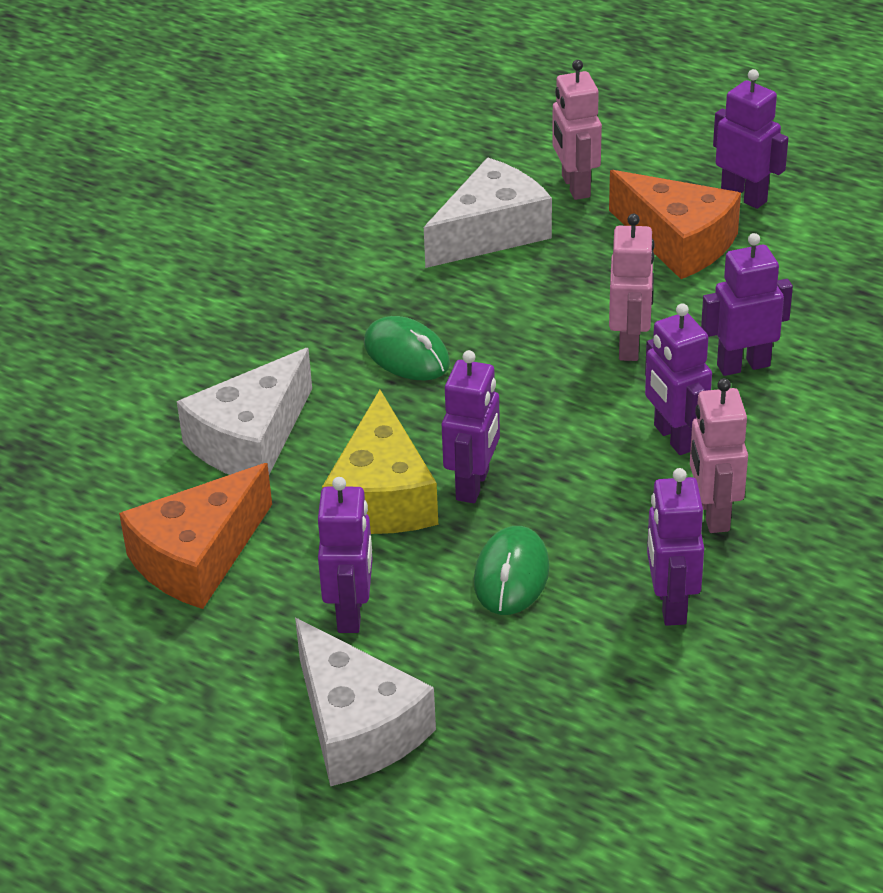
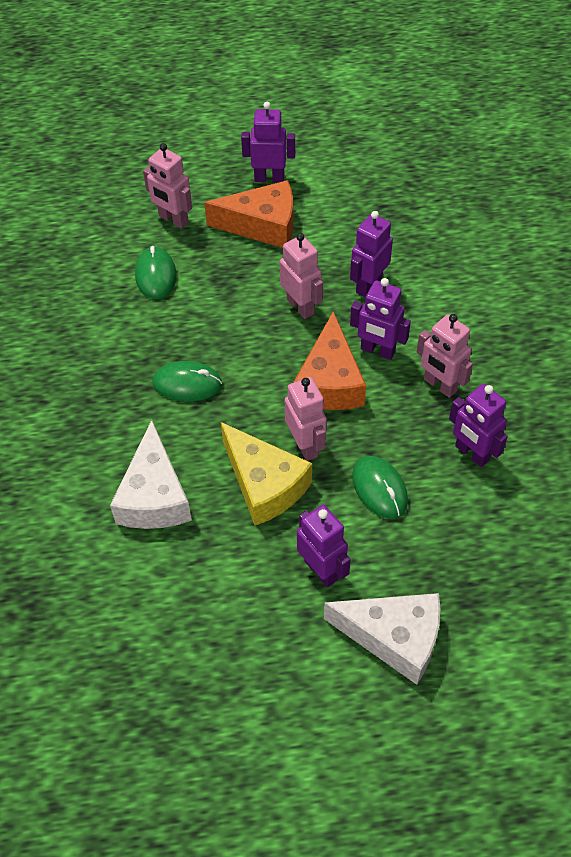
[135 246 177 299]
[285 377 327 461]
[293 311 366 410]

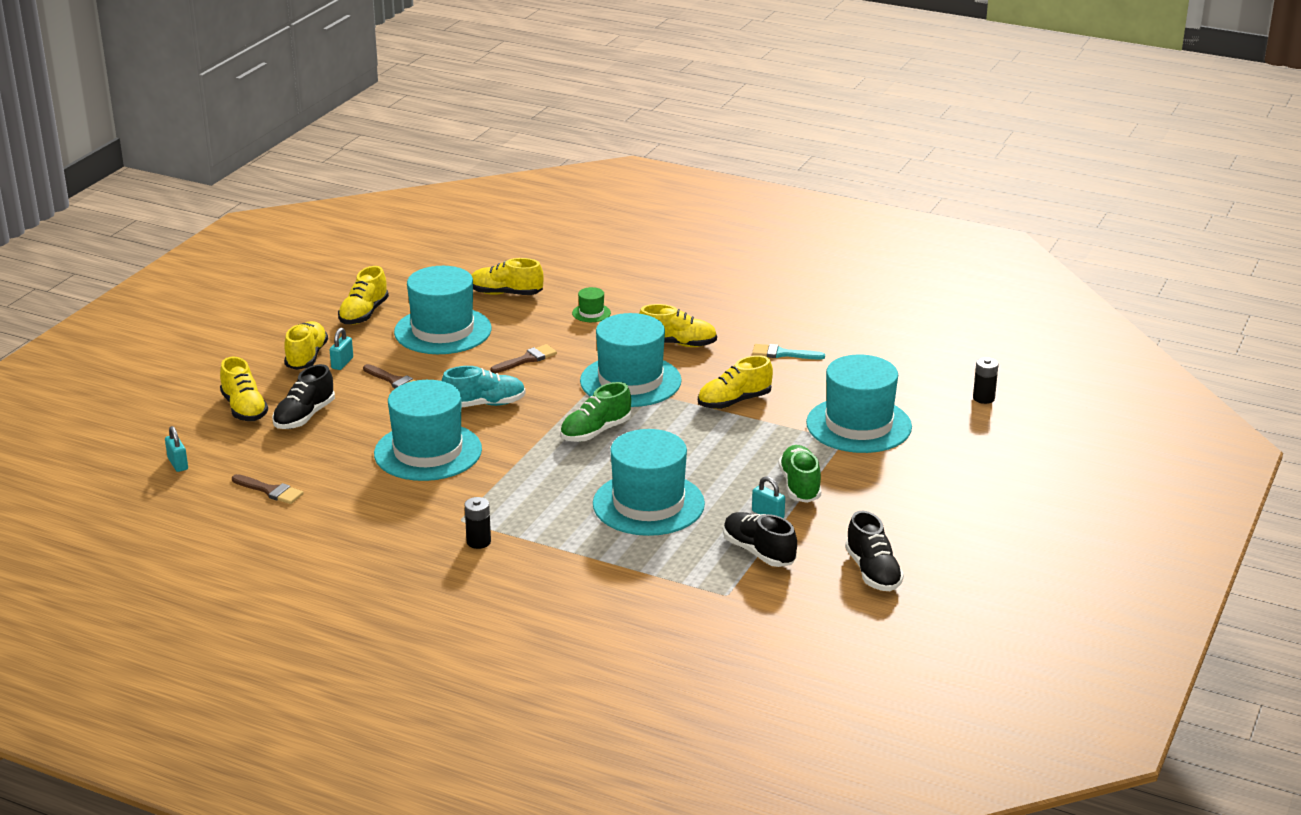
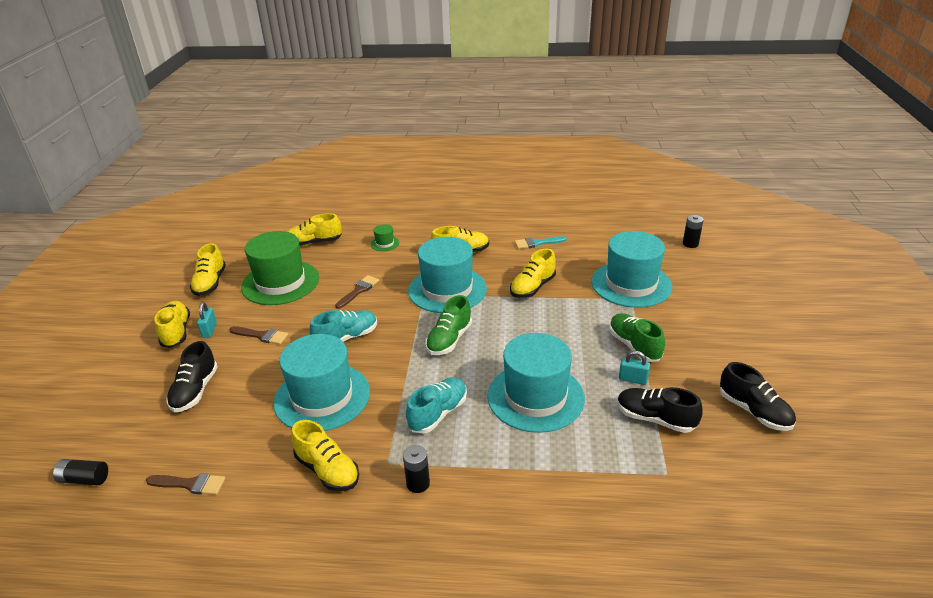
[53 459 108 485]
[241 231 319 305]
[291 420 359 491]
[406 377 467 433]

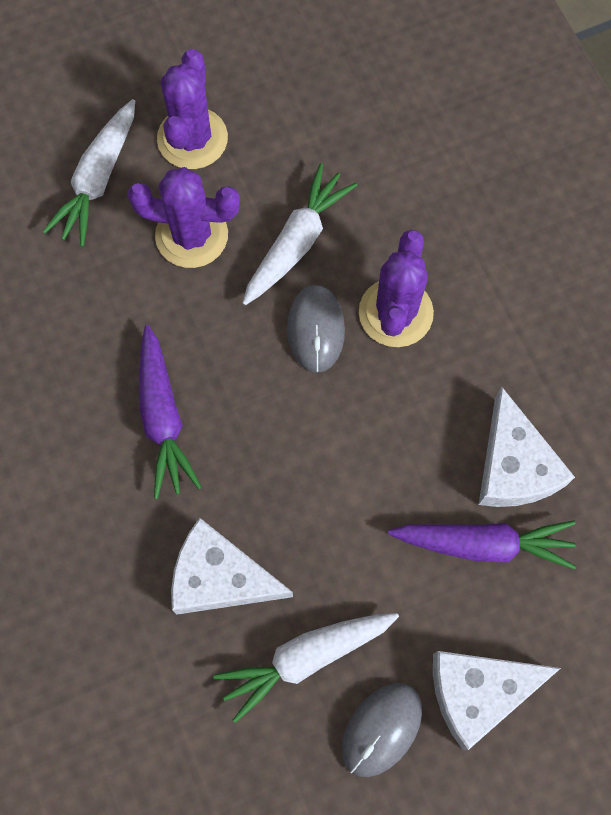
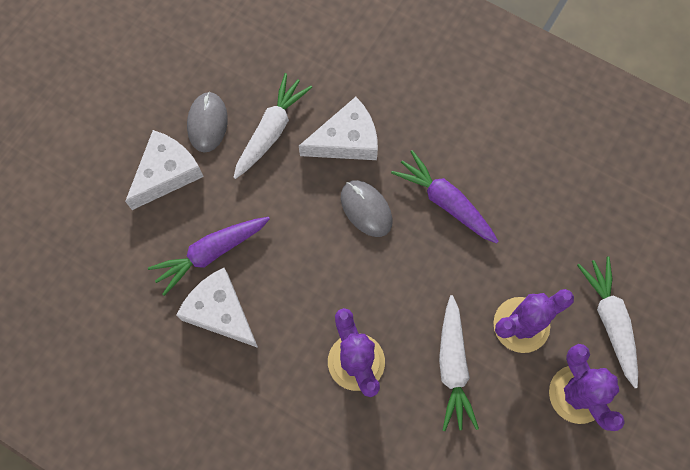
[341 180 392 237]

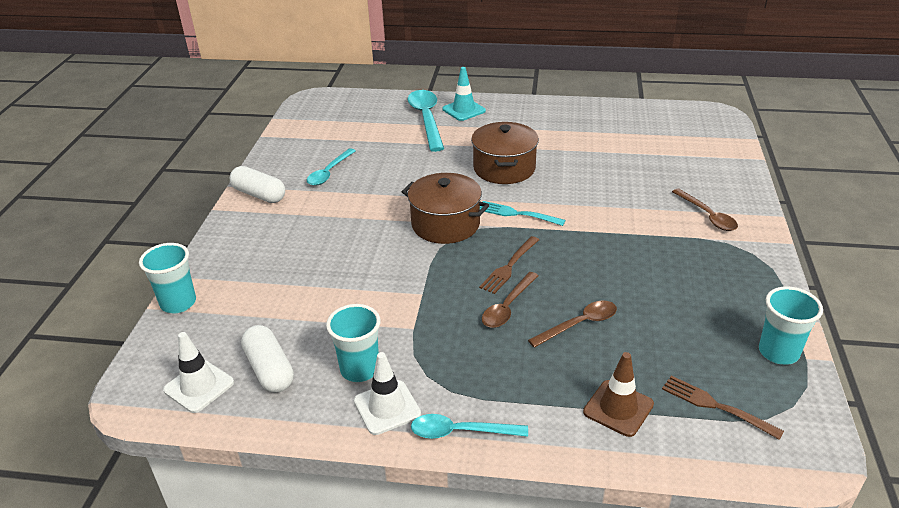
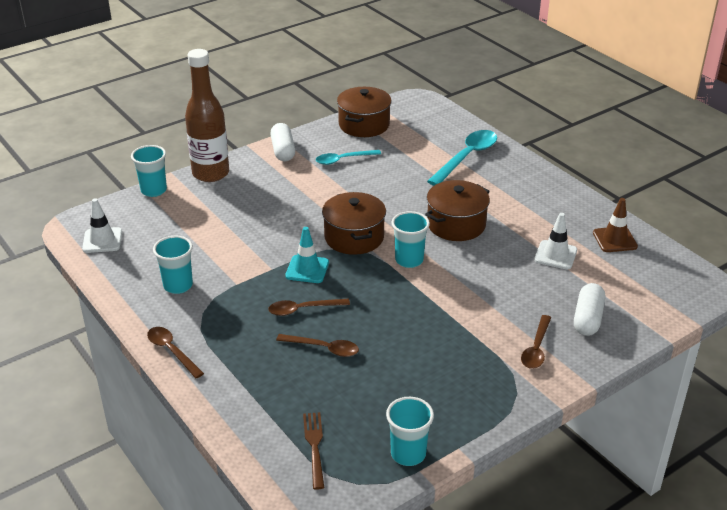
[147 327 204 378]
[185 49 229 182]
[285 227 329 283]
[337 87 392 137]
[392 211 430 268]
[534 213 577 269]
[574 283 605 336]
[593 198 638 252]
[479 236 539 294] (first image)

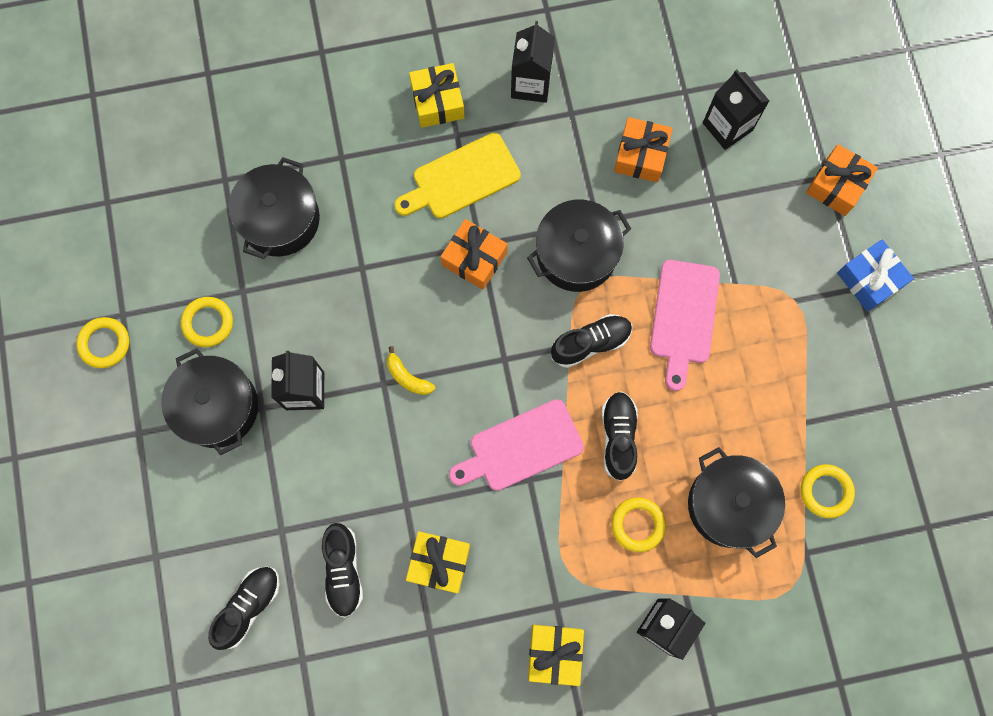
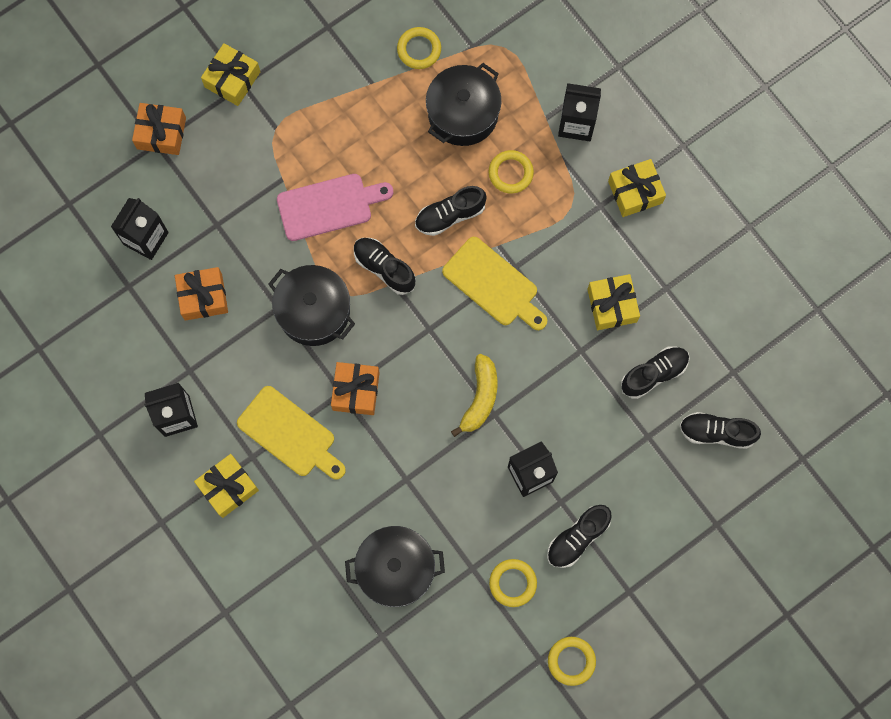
[201 43 260 106]
[442 237 547 330]
[451 354 498 437]
[547 505 612 568]

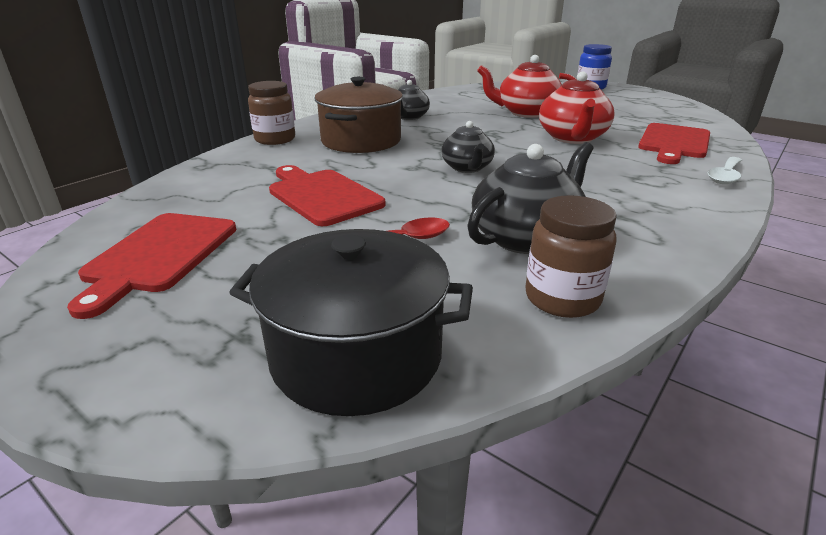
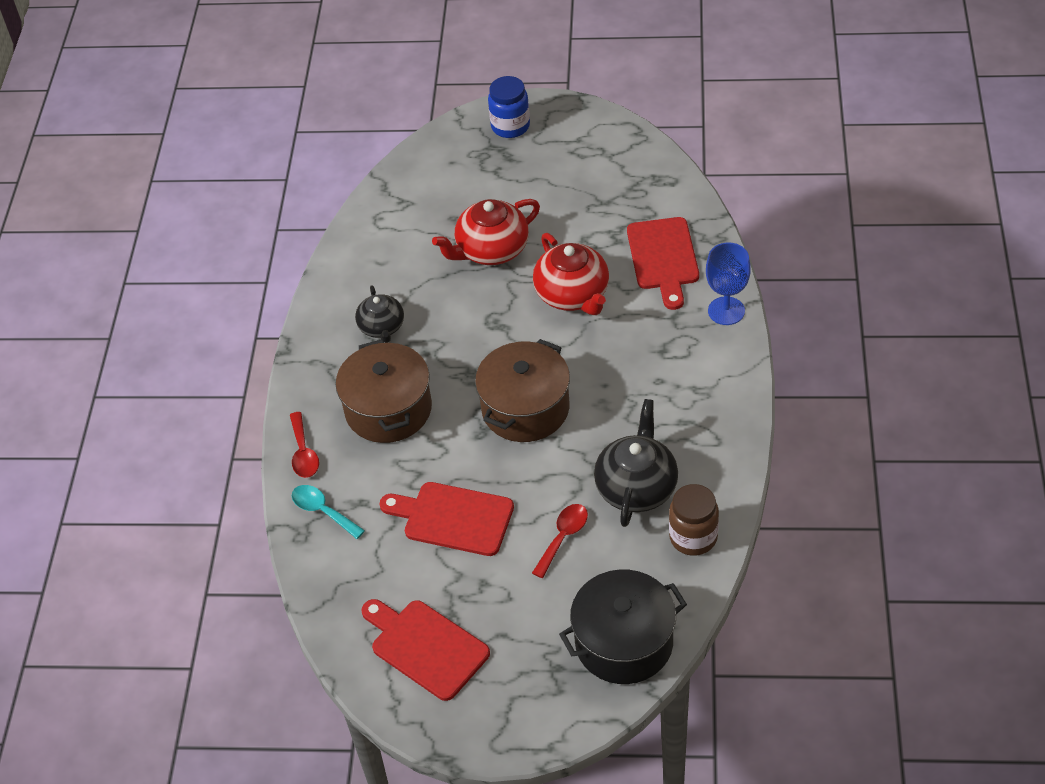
[290 412 319 478]
[292 485 365 539]
[361 599 490 701]
[475 339 570 442]
[706 243 751 325]

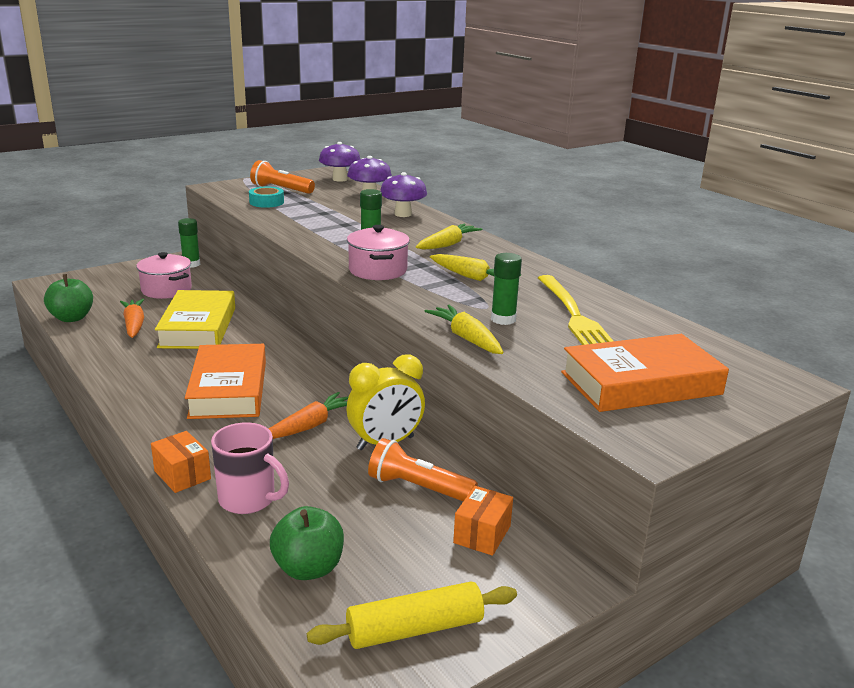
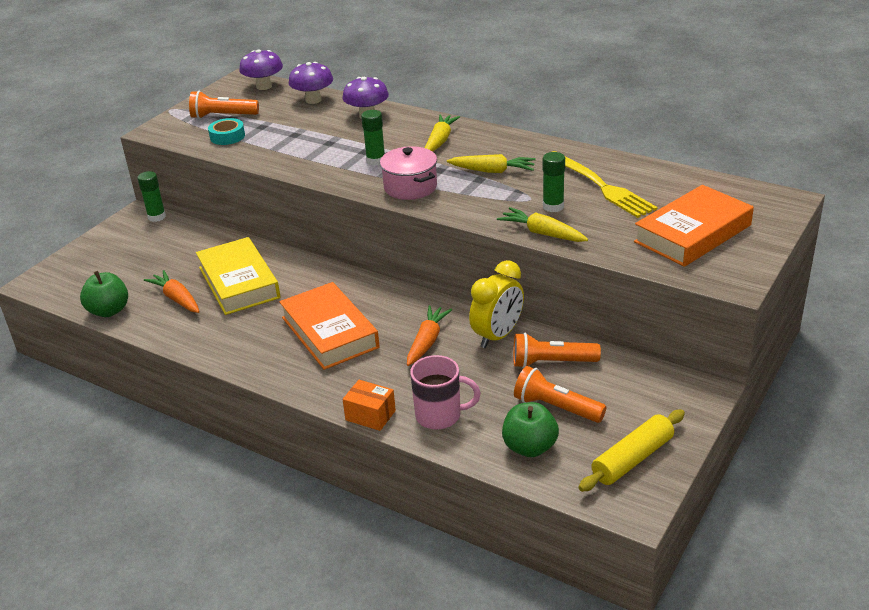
[514 366 607 423]
[136 252 192 299] (first image)
[453 486 513 556] (first image)

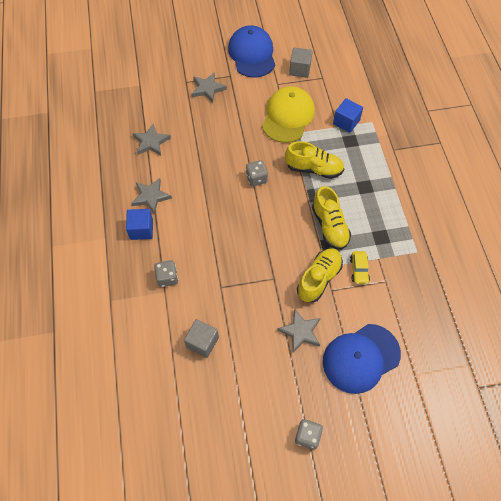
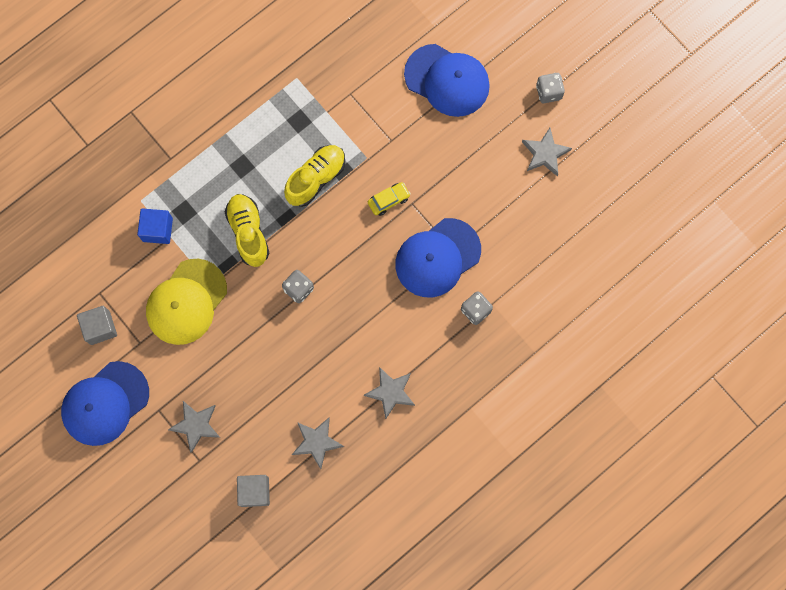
[146 259 227 345]
[237 475 270 507]
[368 182 411 216]
[395 218 481 297]
[522 128 572 177]
[126 209 153 240] (first image)
[297 248 343 303] (first image)

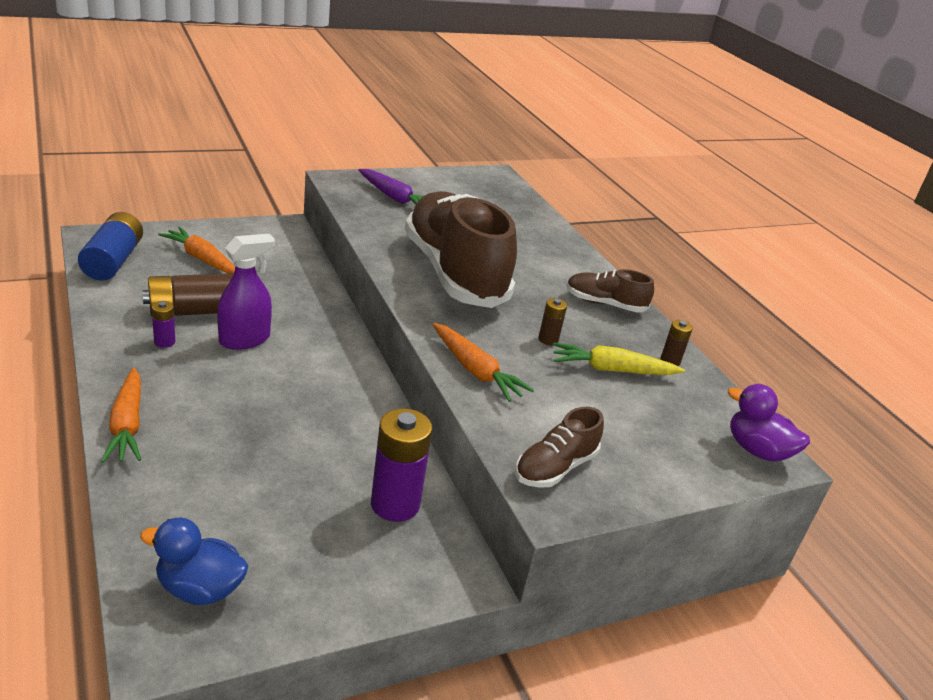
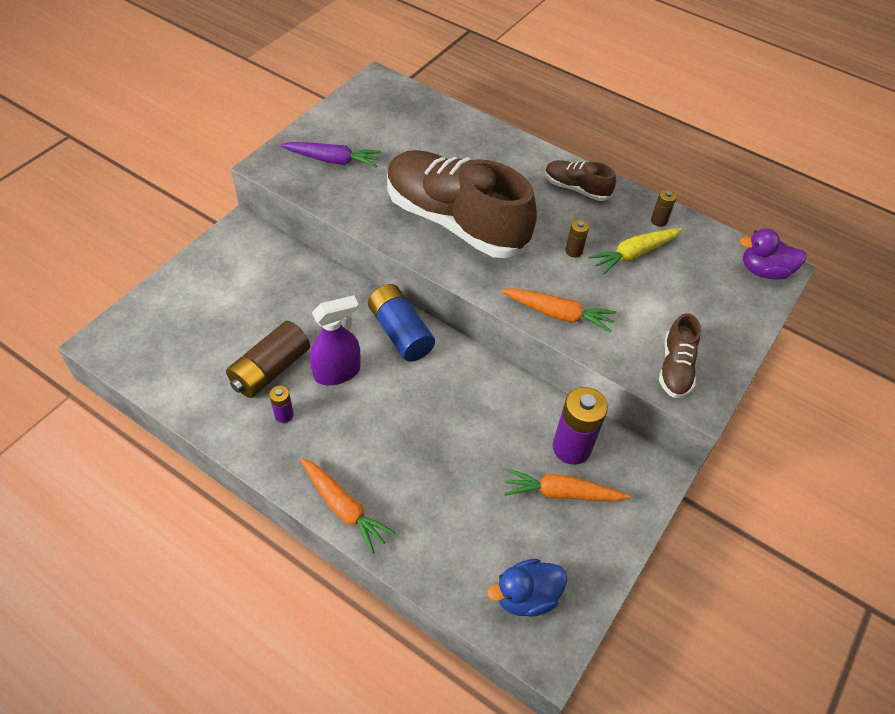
[310 295 360 385]
[368 284 435 362]
[504 469 630 502]
[545 160 616 201]

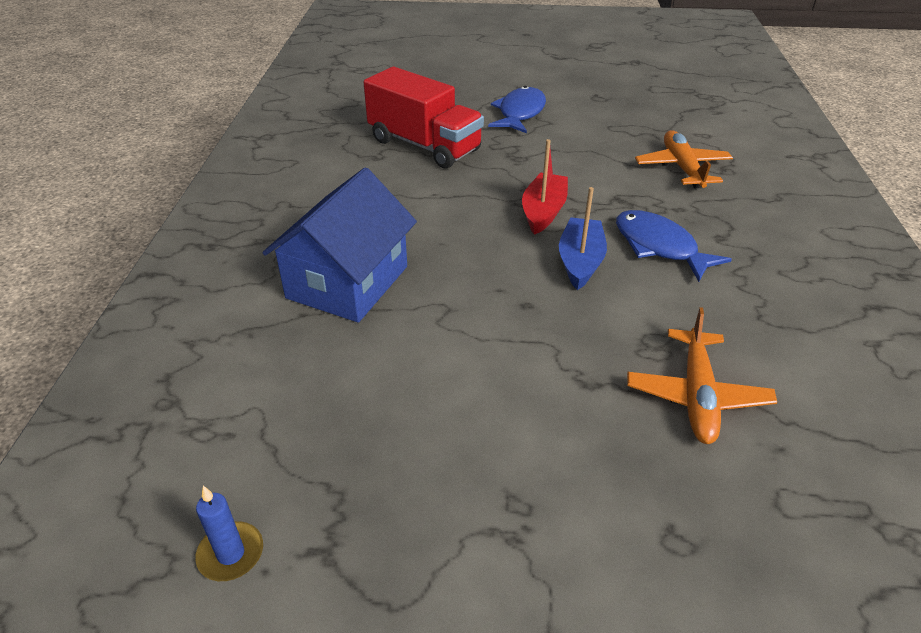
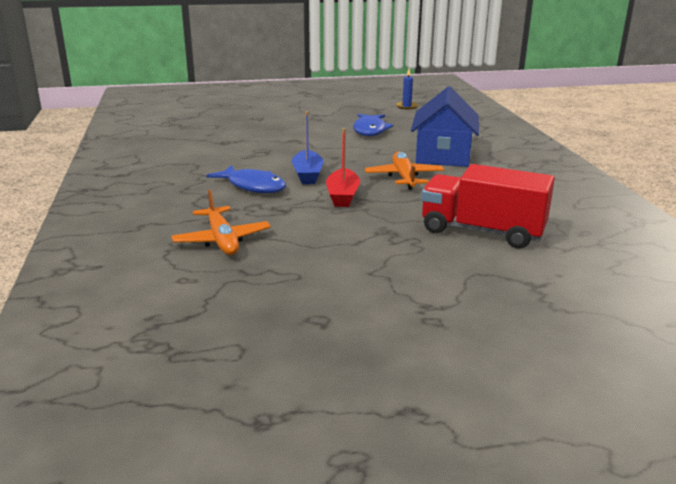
[353 114 394 136]
[365 152 444 190]

